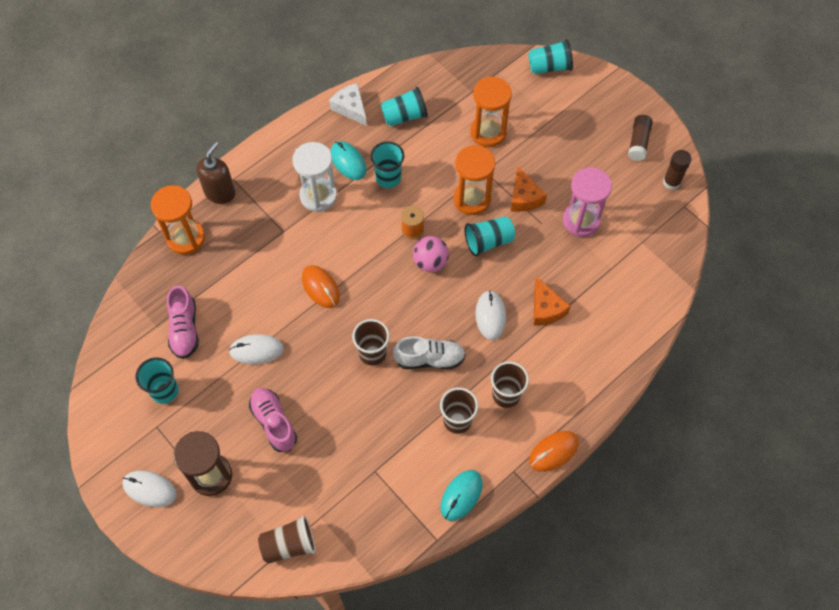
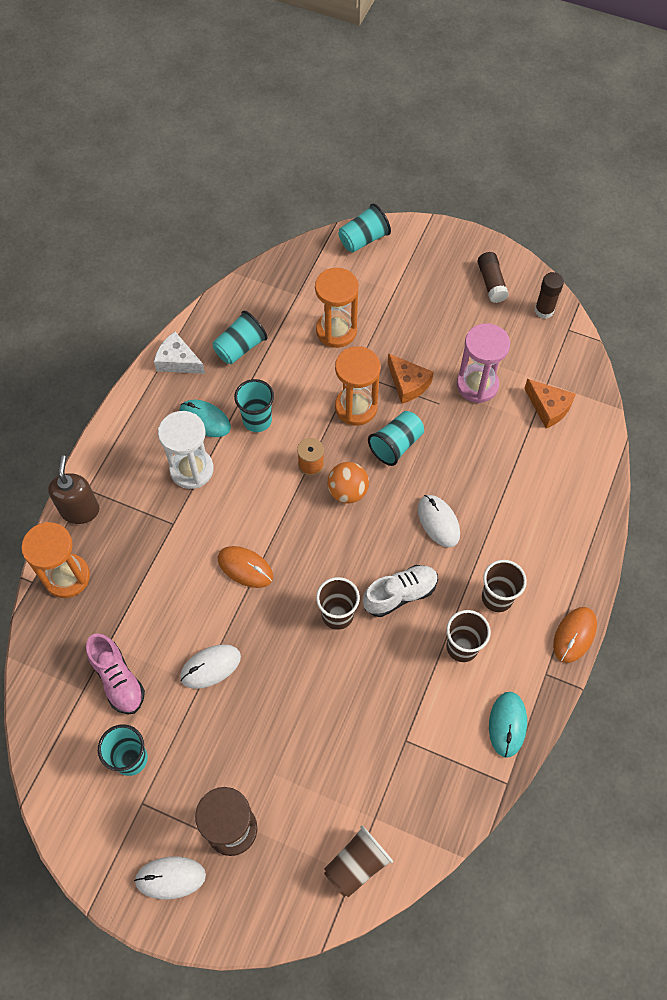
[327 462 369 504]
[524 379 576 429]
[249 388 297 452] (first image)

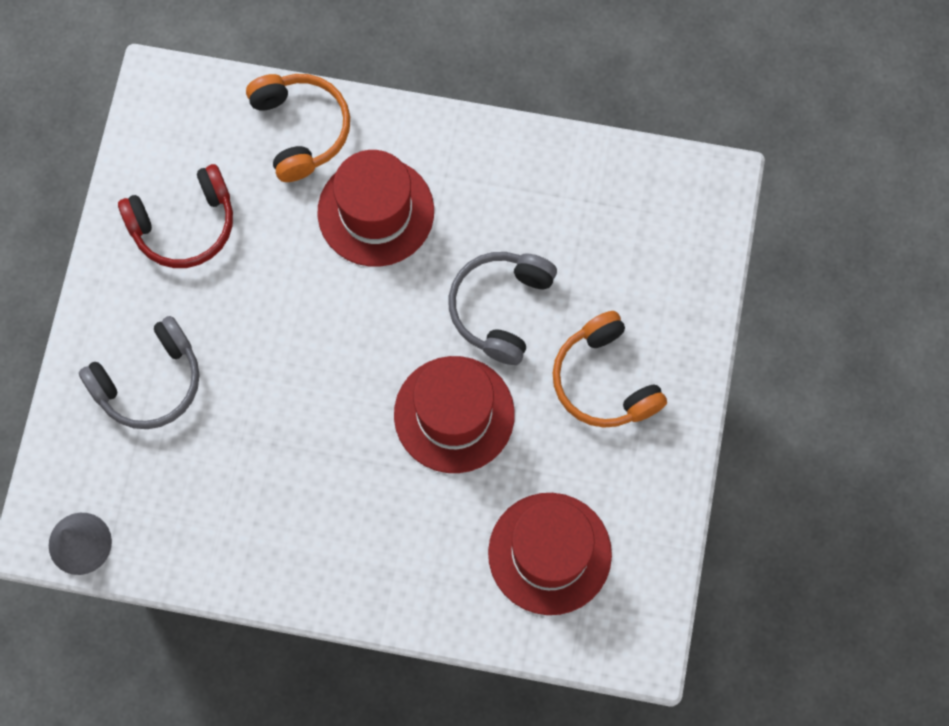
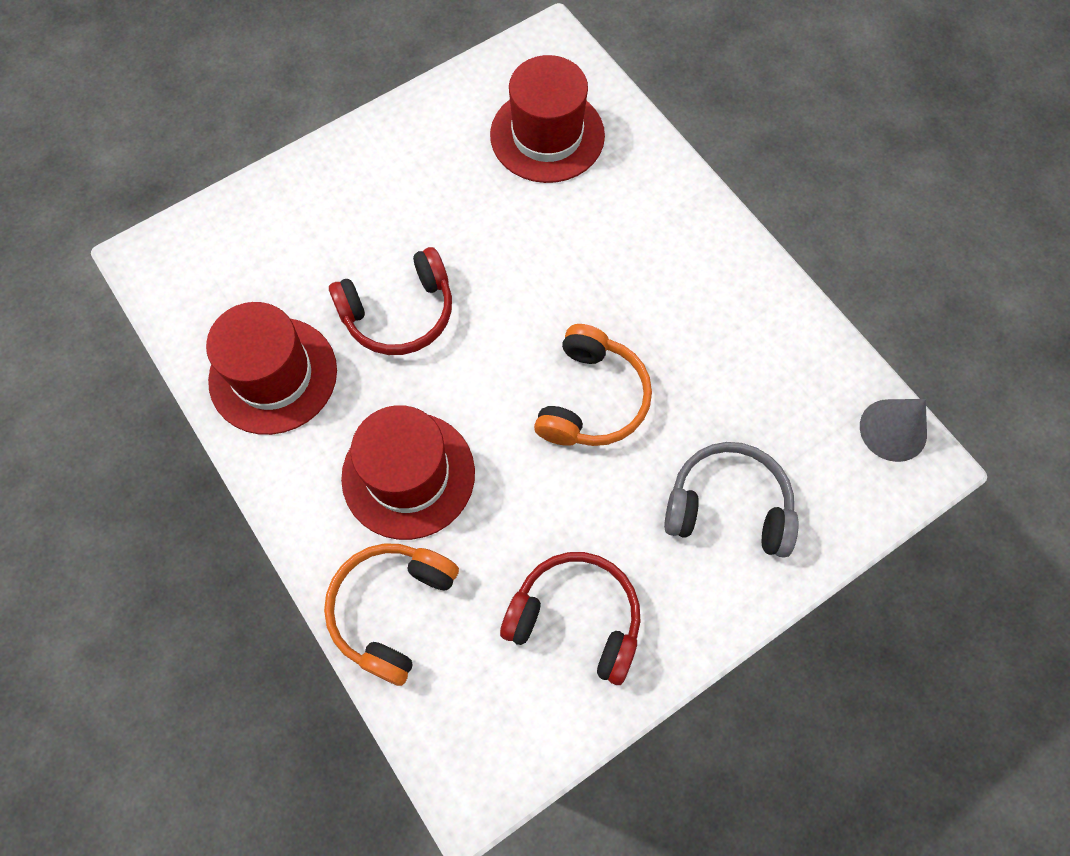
[206 302 337 435]
[329 247 452 355]
[534 324 652 446]

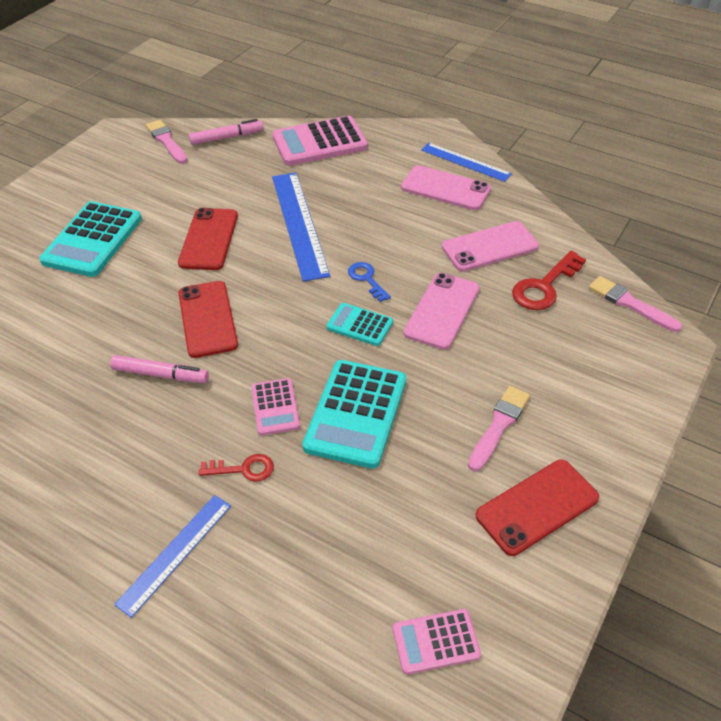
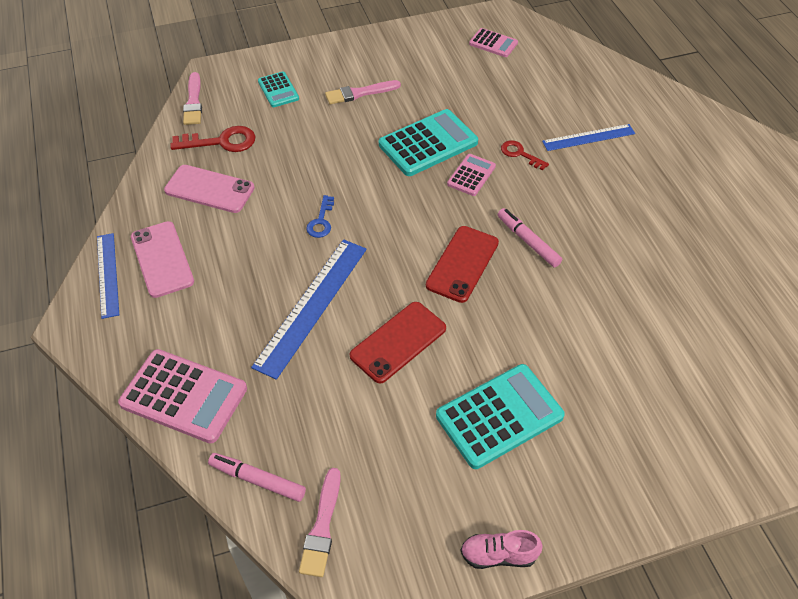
[258 72 299 107]
[461 530 543 569]
[404 273 479 350] (first image)
[476 460 599 556] (first image)

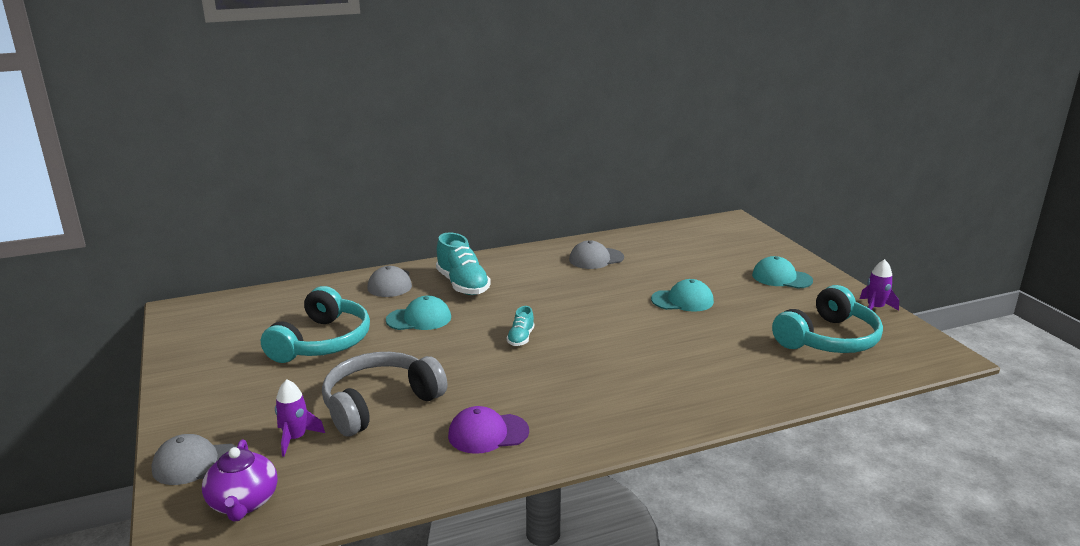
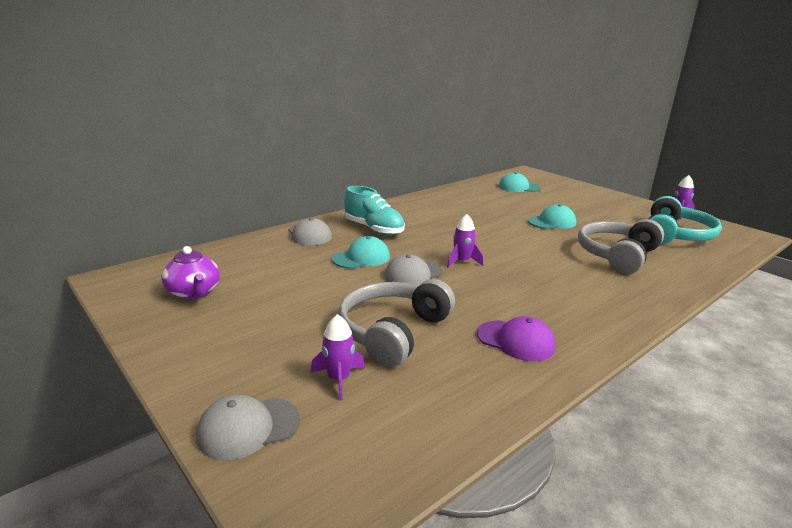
[161 246 220 299]
[384 254 443 286]
[447 214 483 268]
[477 316 555 361]
[499 172 541 192]
[578 219 664 274]
[261 286 370 363] (first image)

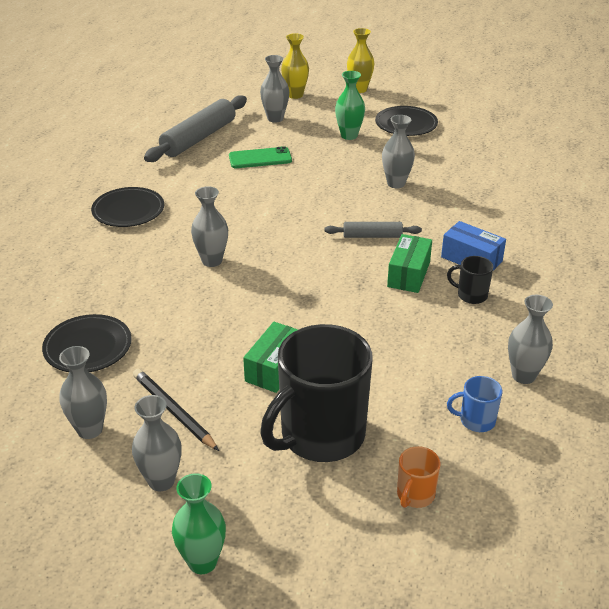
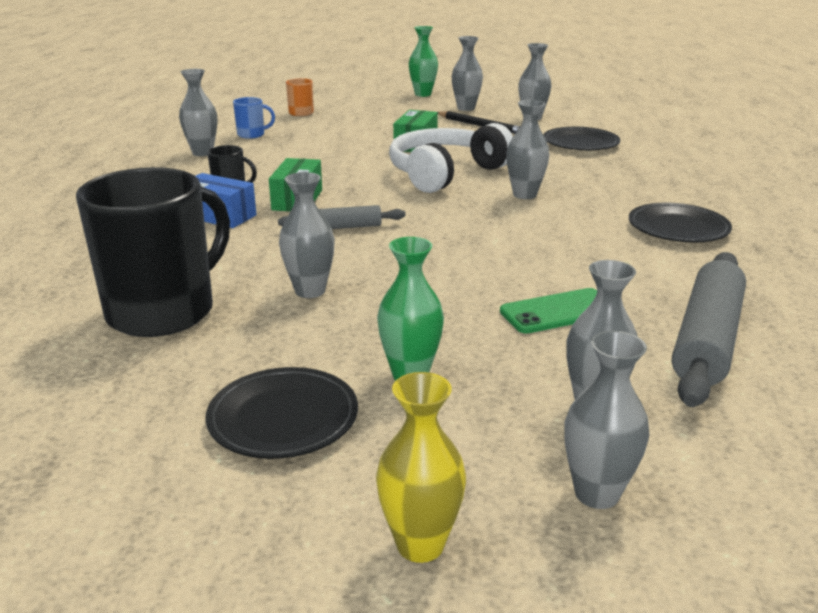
[76 167 230 337]
[389 123 513 193]
[564 331 649 509]

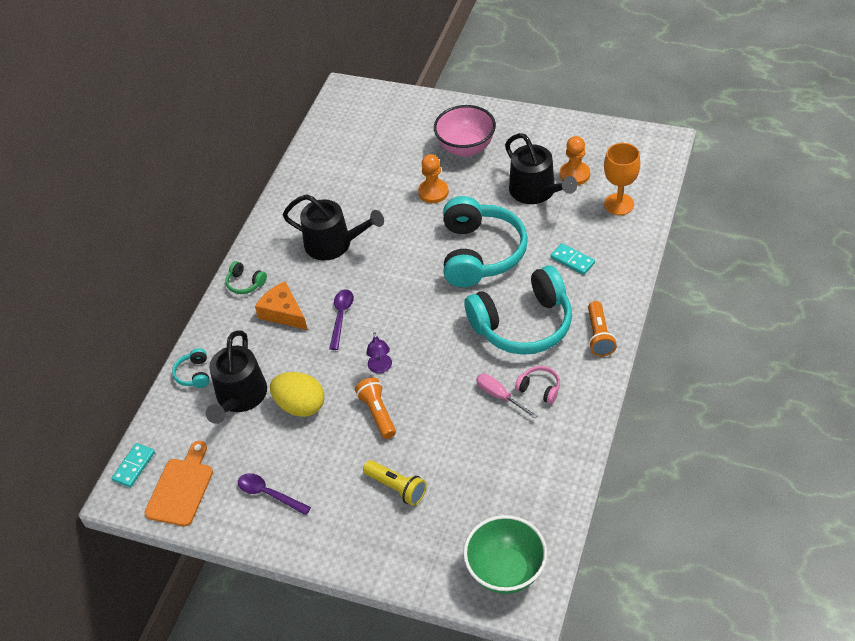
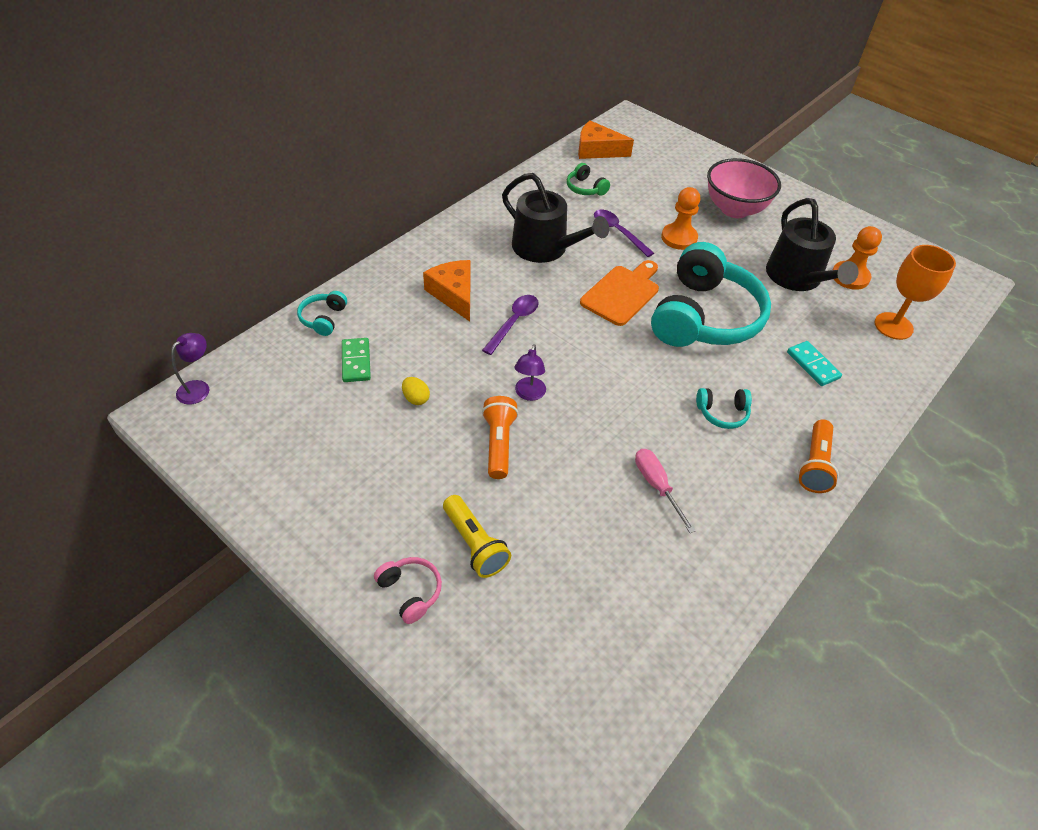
[171 333 209 405]
[342 338 371 382]
[374 557 442 624]
[402 377 430 405]
[567 163 610 196]
[578 121 634 159]
[580 260 659 326]
[594 210 654 257]
[696 388 752 429]
[463 515 547 594] (first image)

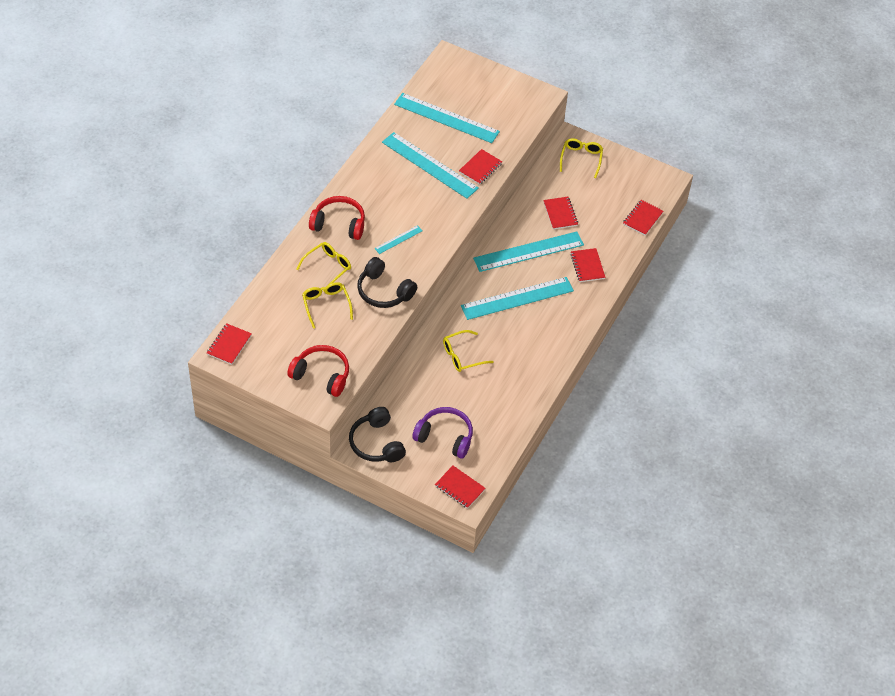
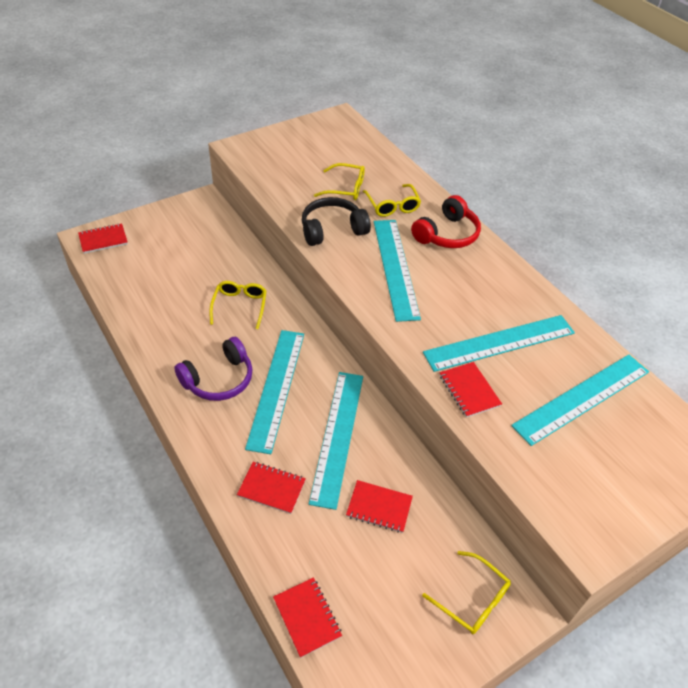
[174 337 253 401]
[374 220 421 322]
[207 324 252 365] (first image)
[287 345 349 397] (first image)
[349 407 406 462] (first image)

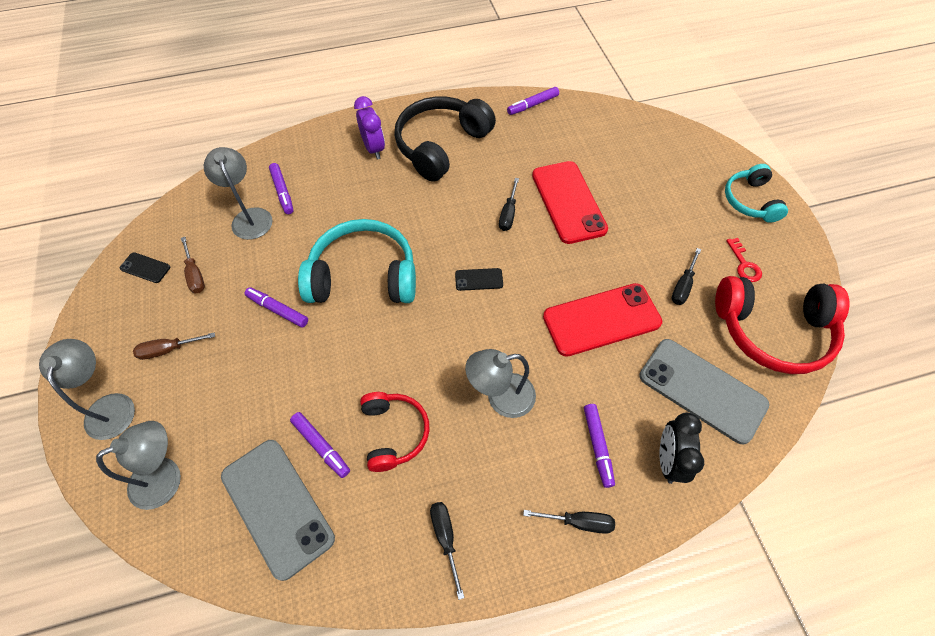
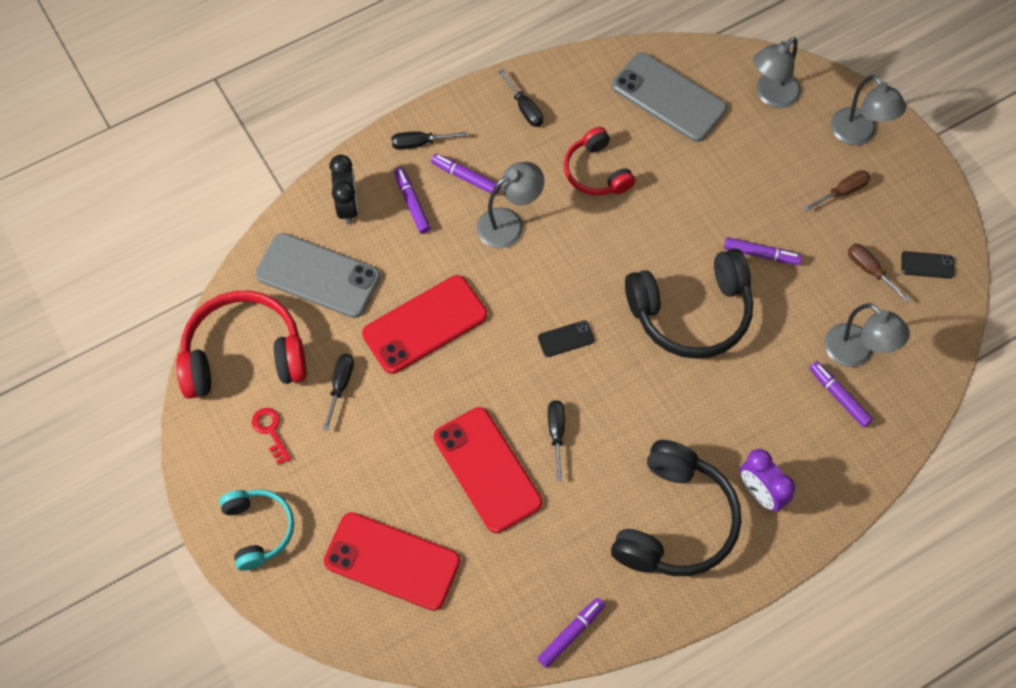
[324 512 460 611]
[431 154 500 195]
[625 248 753 359]

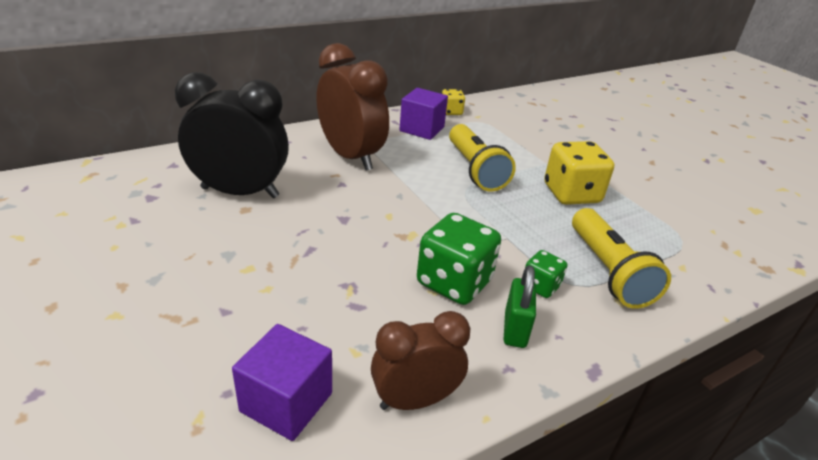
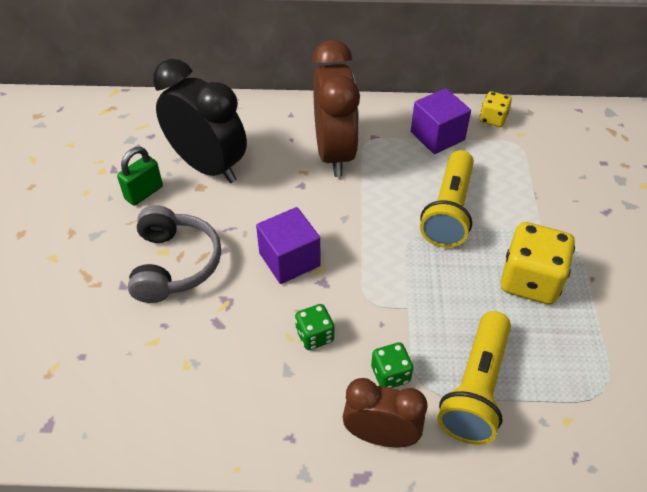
[117 147 163 206]
[128 205 221 303]
[256 207 320 284]
[295 304 334 350]
[343 378 427 447]

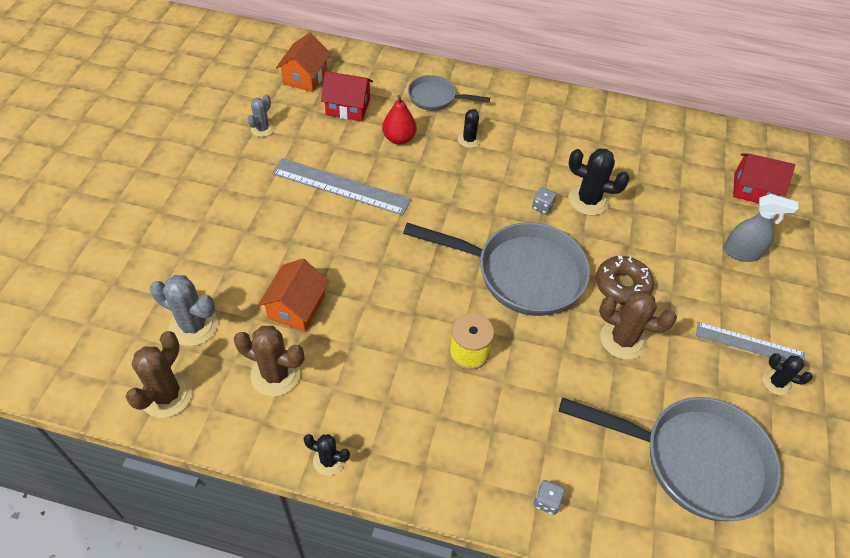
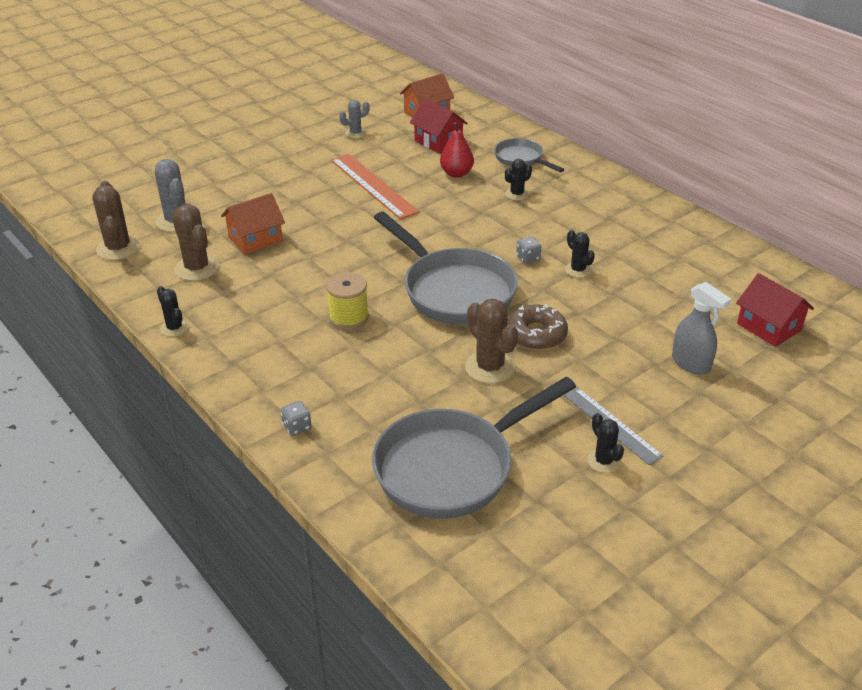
[92 181 140 260]
[331 154 419 219]
[372 377 576 519]
[565 230 595 278]

